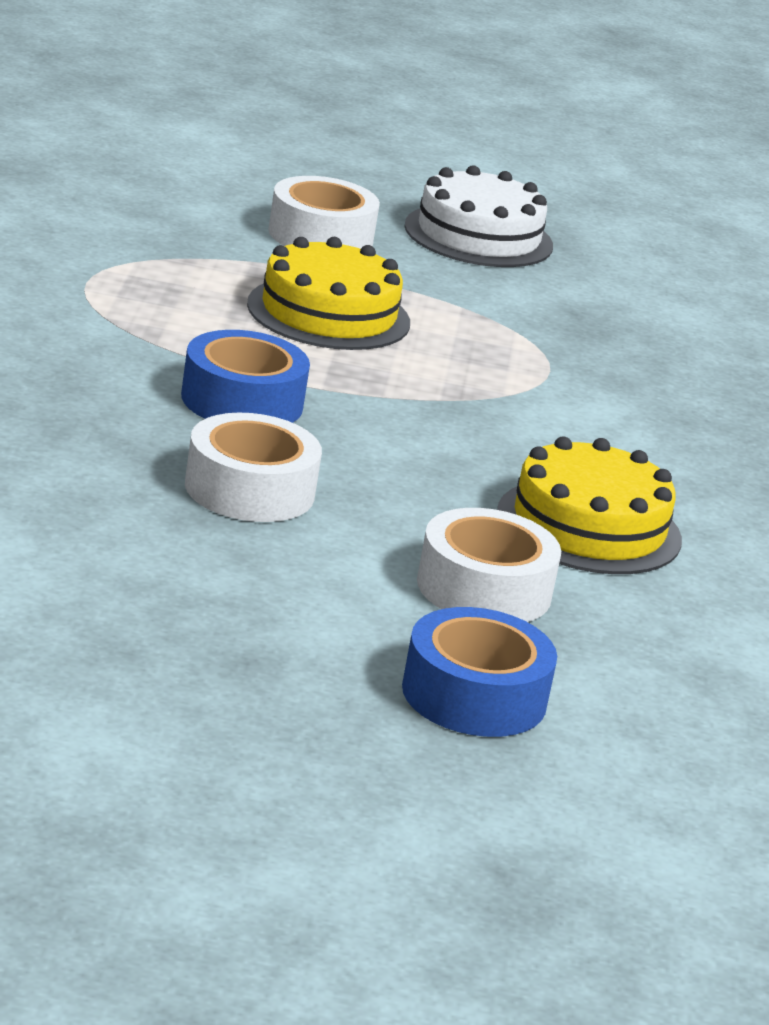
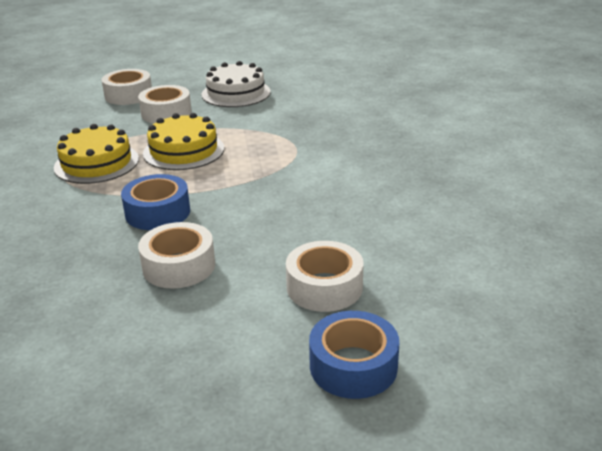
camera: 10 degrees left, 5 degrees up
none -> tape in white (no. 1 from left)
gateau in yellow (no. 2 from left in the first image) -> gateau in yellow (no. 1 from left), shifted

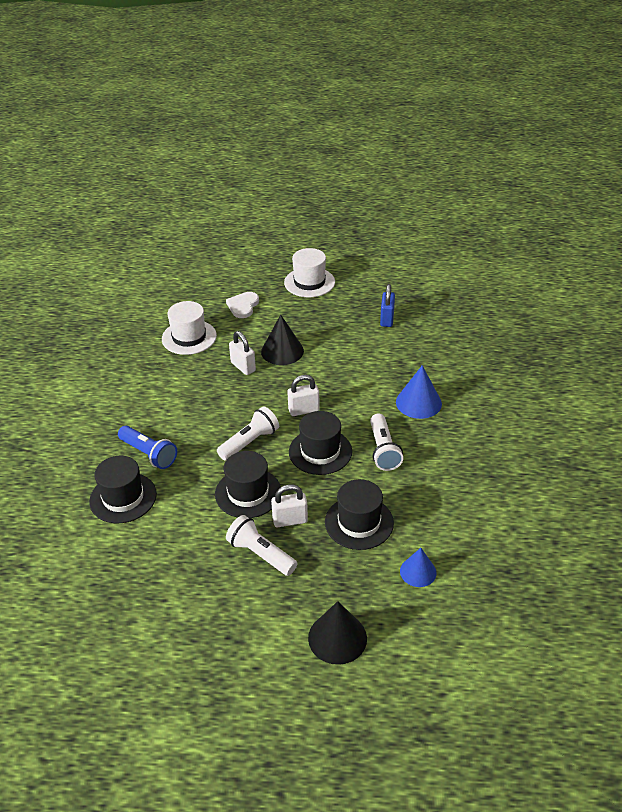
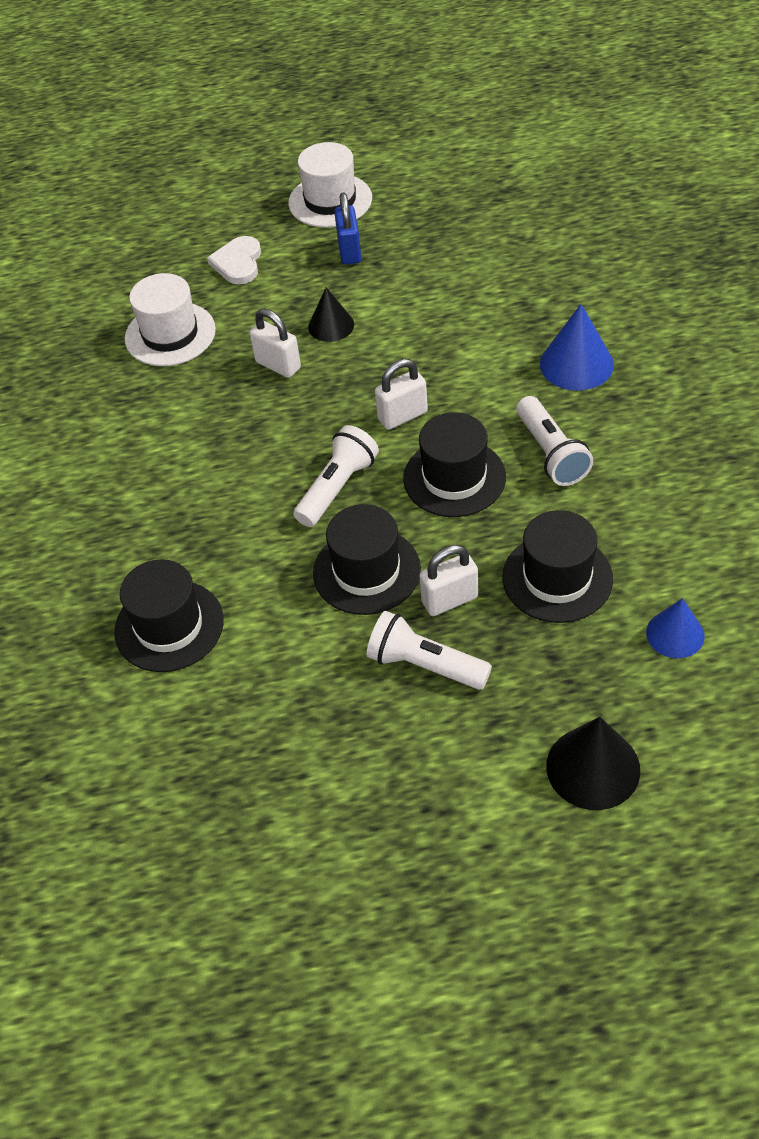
camera: 10 degrees left, 10 degrees up
pocket torch in cobalt -> none
padlock in cobalt, shifted
solid cone in jet-black (no. 1 from left), x0.66

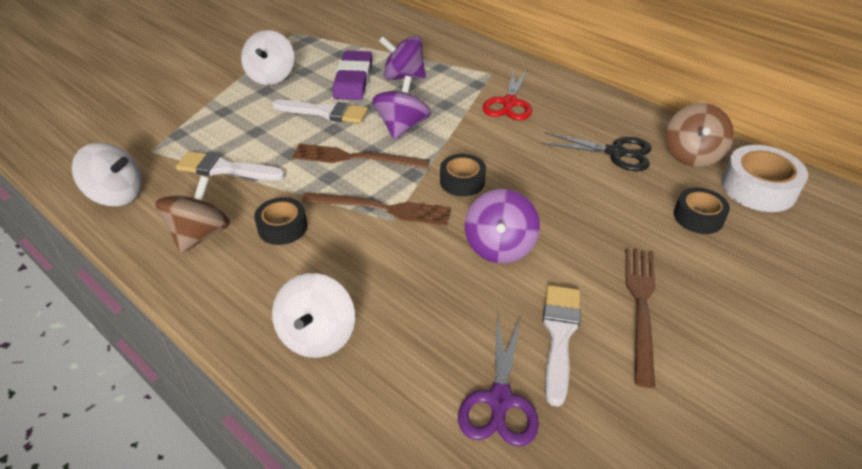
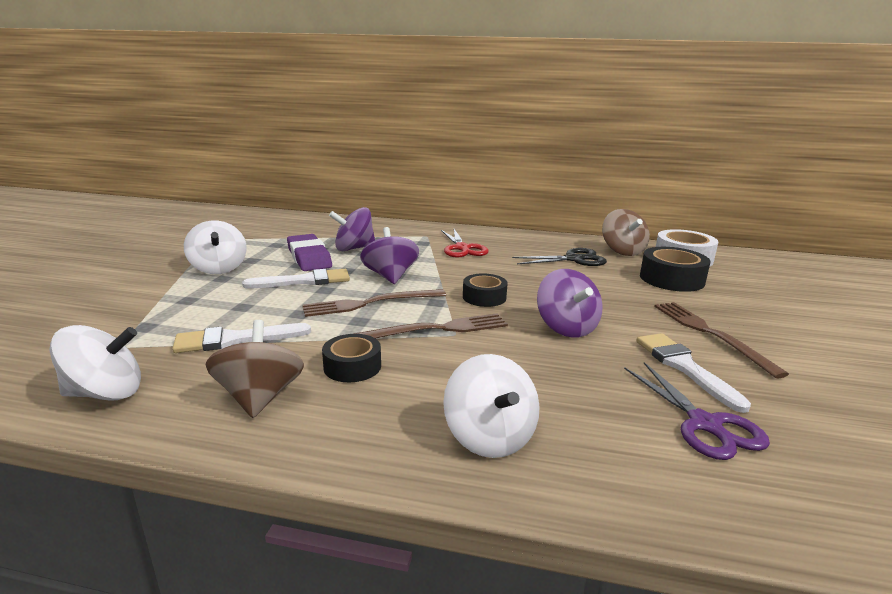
camera: 30 degrees left, 20 degrees down
tape in jet-black (no. 3 from left), x1.55

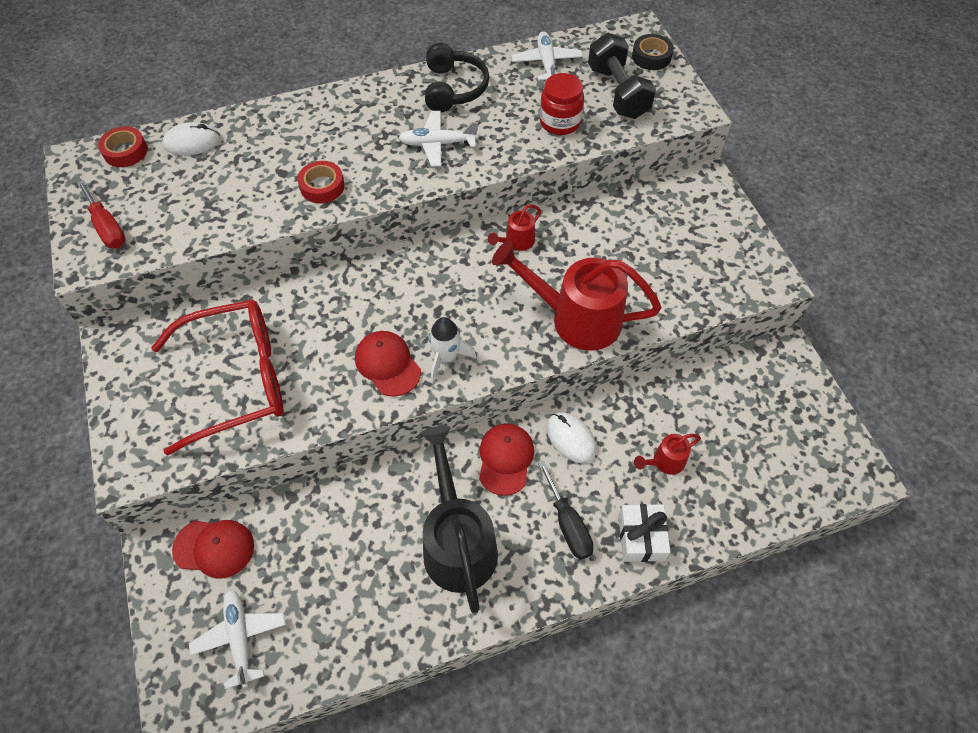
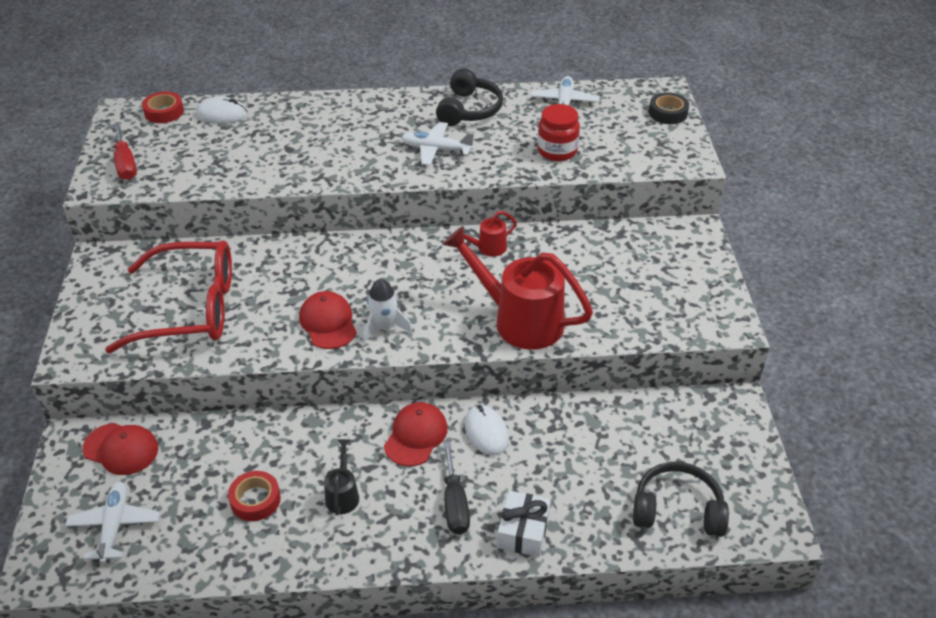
camera: 15 degrees right, 15 degrees down
hand weight in jet-black -> none
sprinkling can in crimson (no. 3 from left) -> none
none -> over-ear headphones in jet-black (no. 2 from left)
tape in crimson (no. 2 from left), shifted
sprinkling can in jet-black, x0.46

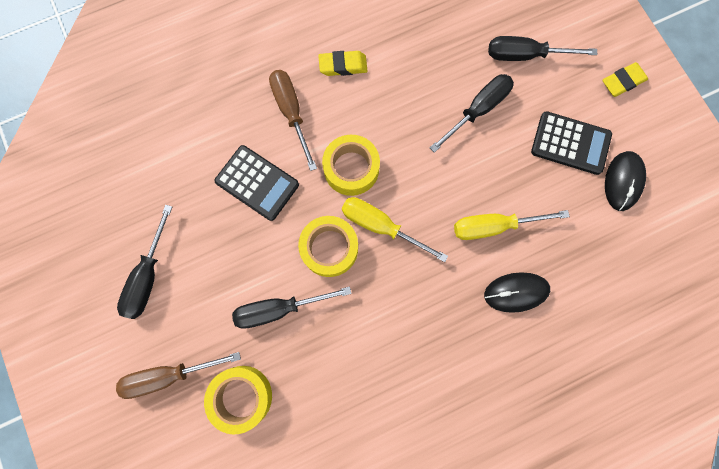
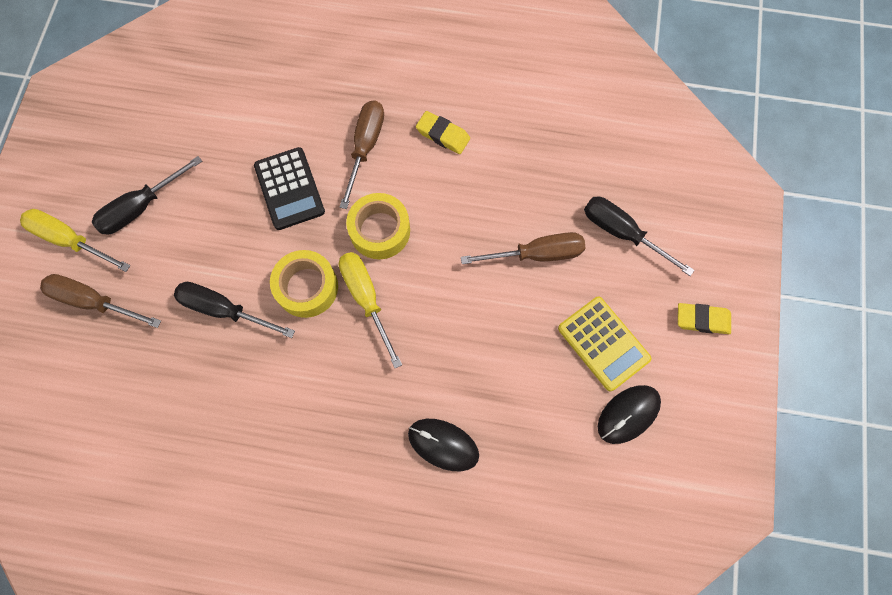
camera: 35 degrees right, 5 degrees down
tape in yellow (no. 1 from left) -> none
hand screwdriver in yellow (no. 2 from left in the first image) -> hand screwdriver in yellow (no. 1 from left), shifted
hand screwdriver in jet-black (no. 3 from left) -> hand screwdriver in brown (no. 3 from left)
pocket calculator in jet-black (no. 2 from left) -> pocket calculator in yellow

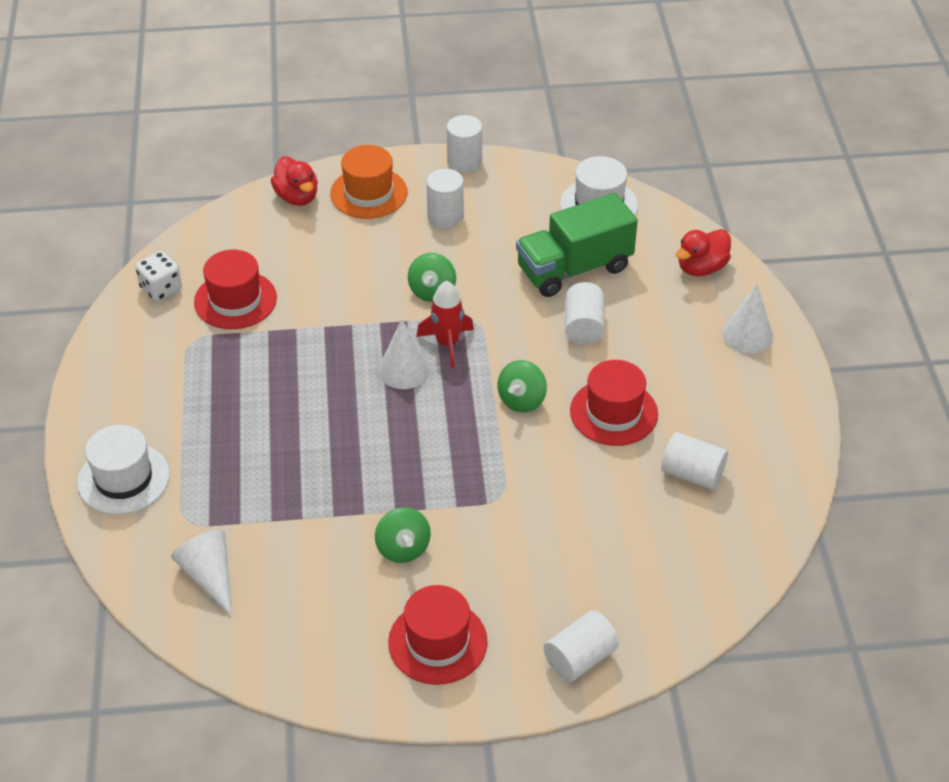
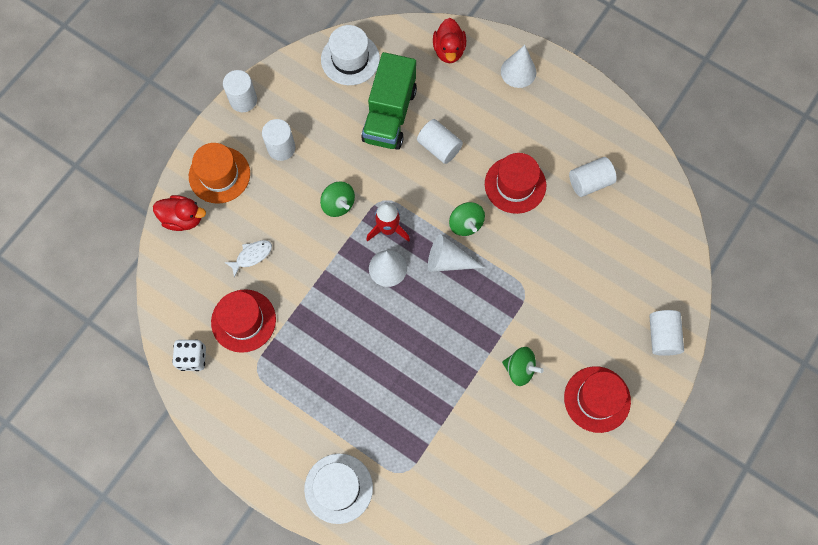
camera: 50 degrees left, 25 degrees up
none -> fish in white
solid cone in white (no. 1 from left in the first image) -> solid cone in white (no. 2 from left), shifted

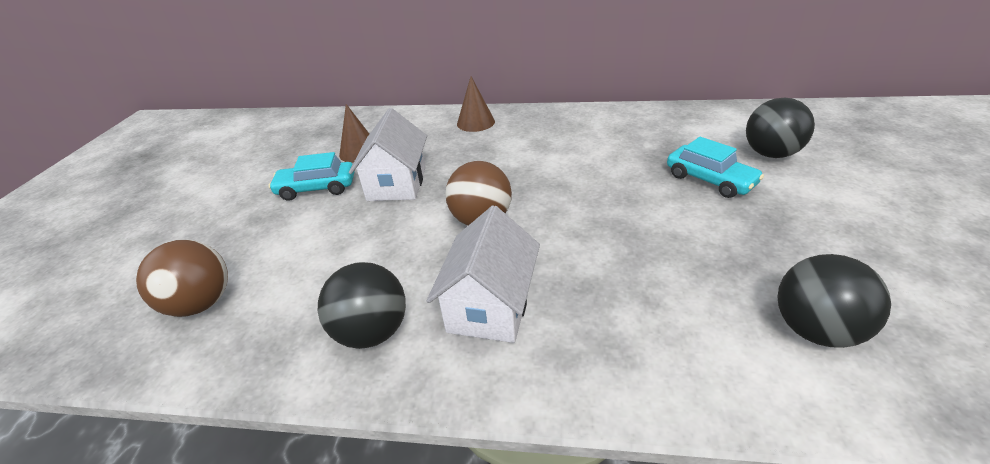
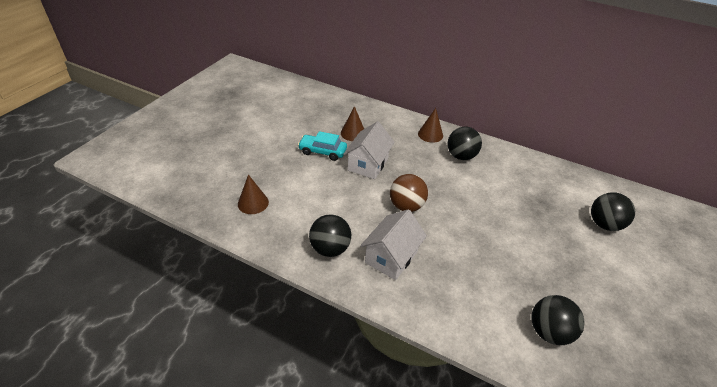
camera: 15 degrees right, 5 degrees up
automobile in aqua (no. 2 from left) -> none
none -> sphere in jet-black (no. 2 from left)
sphere in brown (no. 1 from left) -> solid cone in brown (no. 1 from left)

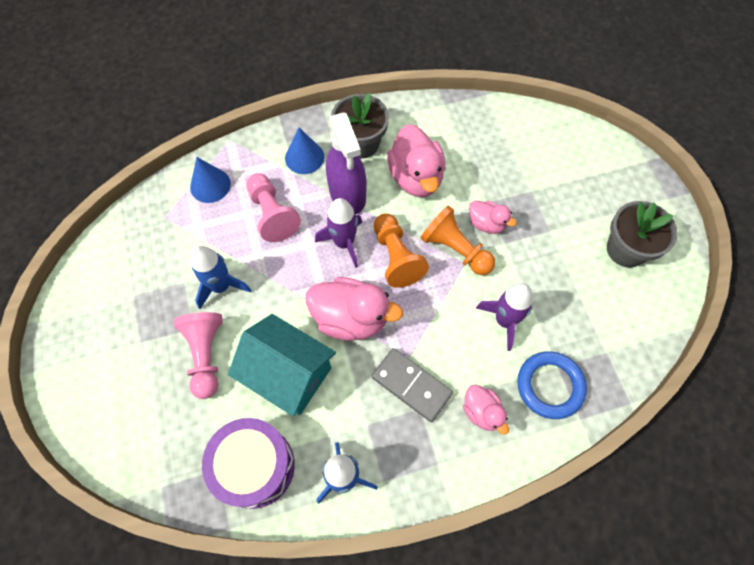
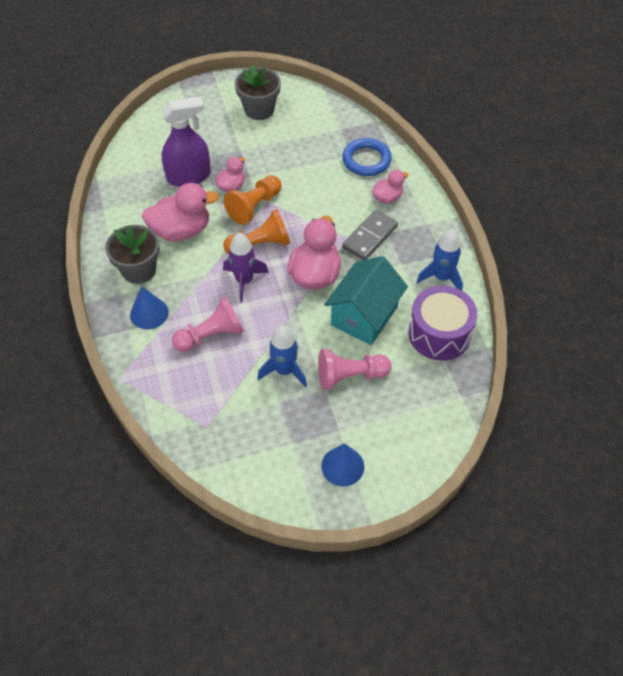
camera: 90 degrees left, 10 degrees down
toy rocket in royal purple (no. 2 from left) -> none
solid cone in cobalt (no. 1 from left in the first image) -> solid cone in cobalt (no. 2 from left), shifted
spray bottle in royal purple, shifted

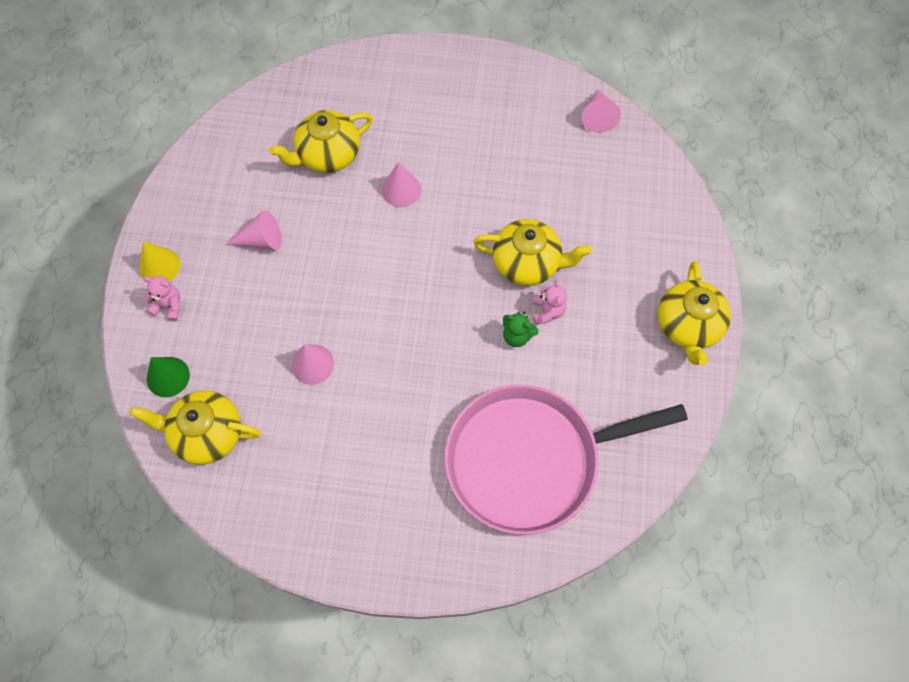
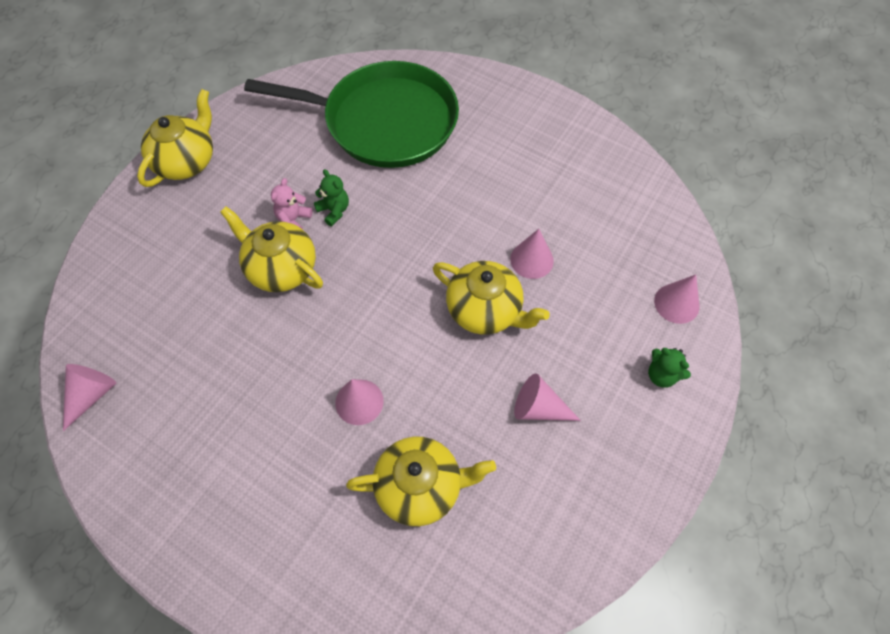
camera: 155 degrees left, 5 degrees down
solid cone in yellow -> none
tea pot in yellow (no. 1 from left in the first image) -> tea pot in yellow (no. 4 from left), shifted
teddy in rose-pink (no. 1 from left) -> teddy in emerald (no. 2 from left)
solid cone in emerald -> solid cone in rose-pink (no. 5 from left)
frying pan in rose-pink -> frying pan in emerald

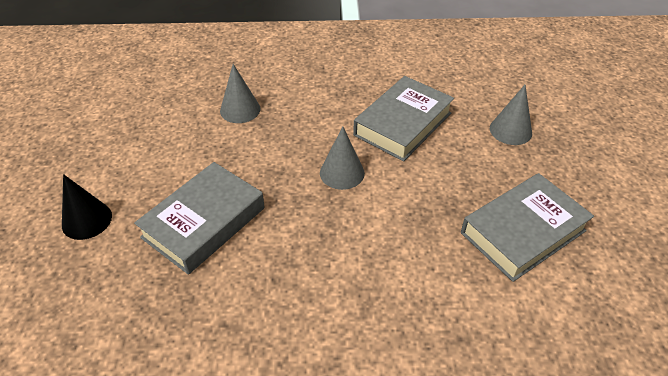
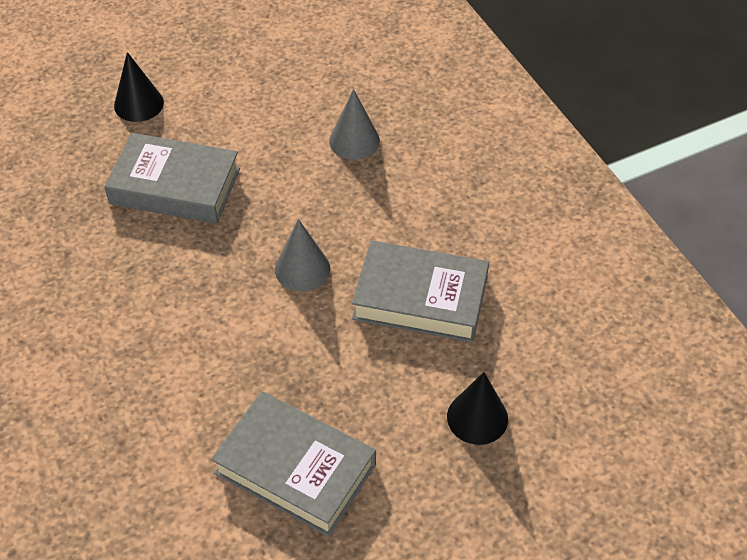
camera: 65 degrees right, 5 degrees up
solid cone in grey (no. 3 from left) -> solid cone in jet-black (no. 2 from left)

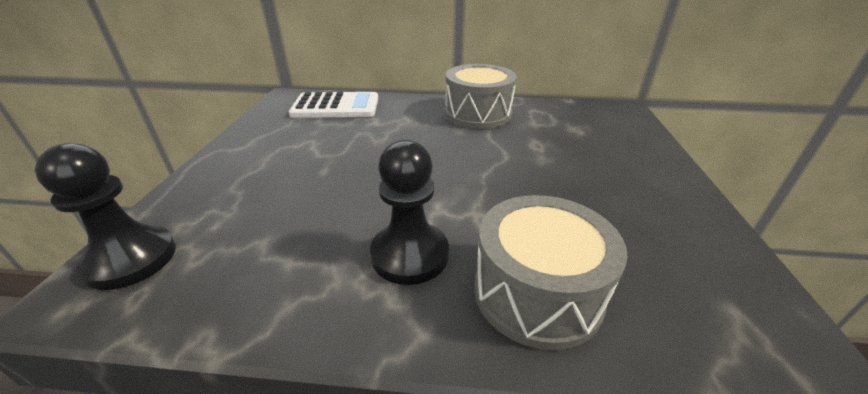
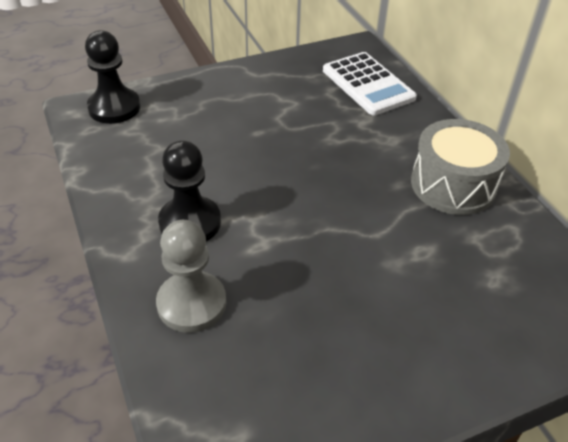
camera: 60 degrees right, 10 degrees up
snare drum in grey (no. 2 from left) -> game pawn in grey

